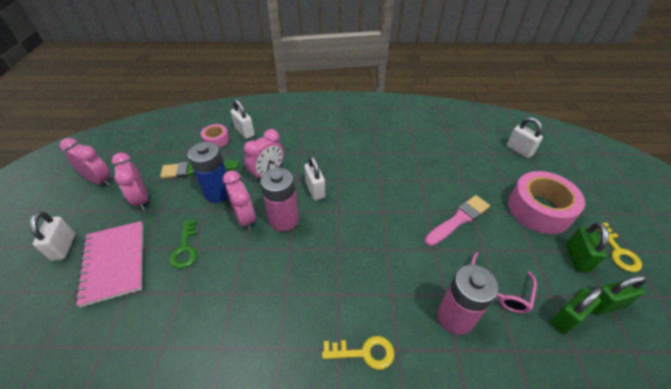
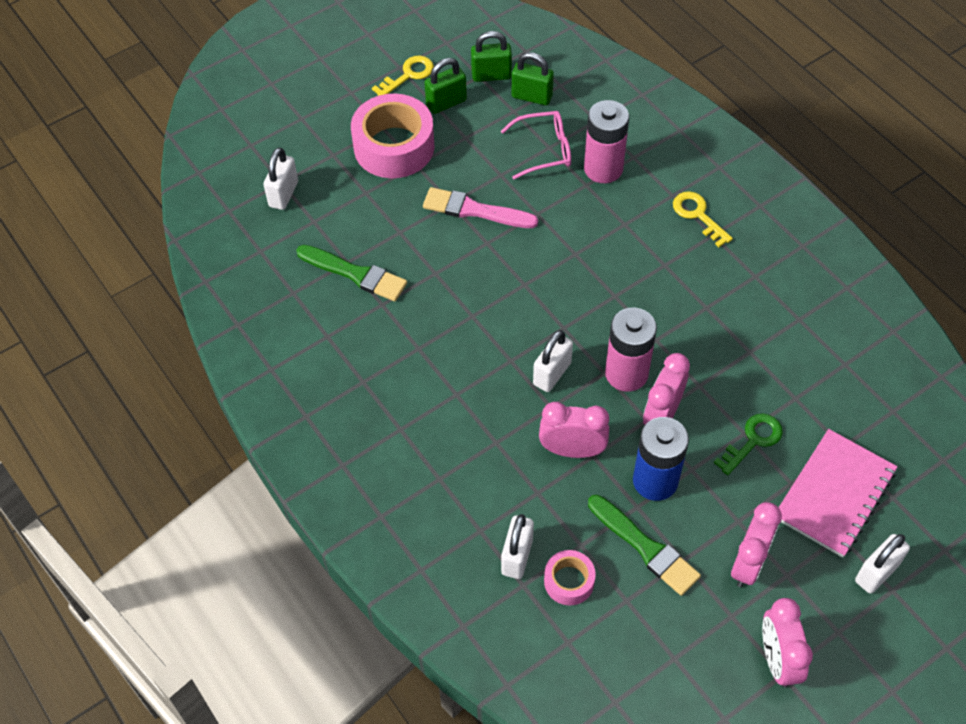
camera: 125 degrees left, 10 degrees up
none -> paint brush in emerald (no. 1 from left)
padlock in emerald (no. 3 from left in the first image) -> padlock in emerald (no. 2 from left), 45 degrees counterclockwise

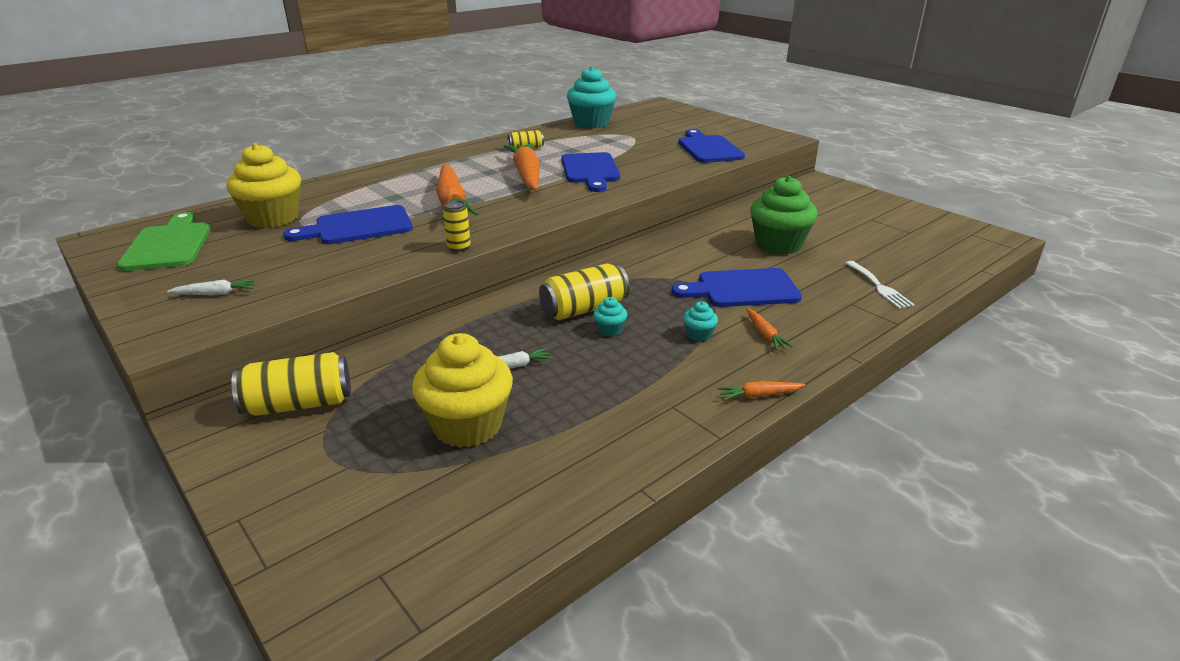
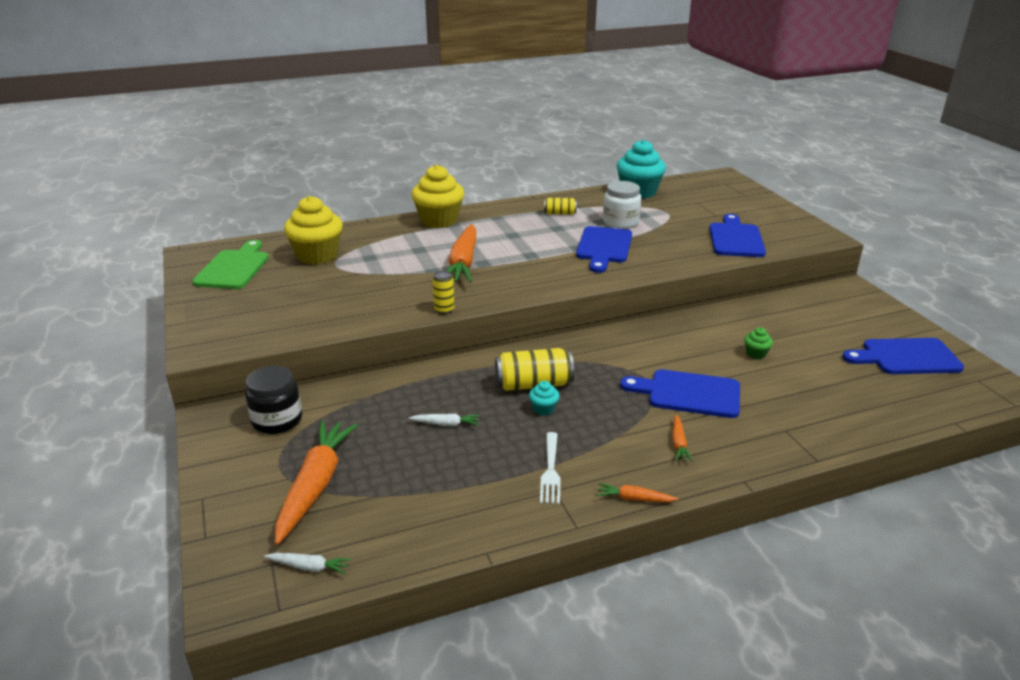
camera: 20 degrees right, 0 degrees up
cupcake in aqua (no. 3 from left) -> none
none -> jam jar in white
root vegetable in white (no. 1 from left), shifted
chopping board in cobalt (no. 1 from left in the first image) -> chopping board in cobalt (no. 4 from left), shifted
cupcake in yellow (no. 2 from left), shifted
root vegetable in bright orange (no. 2 from left in the first image) -> root vegetable in bright orange (no. 1 from left), shifted
dinner fork in white, shifted
tin in yellow (no. 1 from left) -> jam jar in jet-black
cupcake in emerald, x0.43

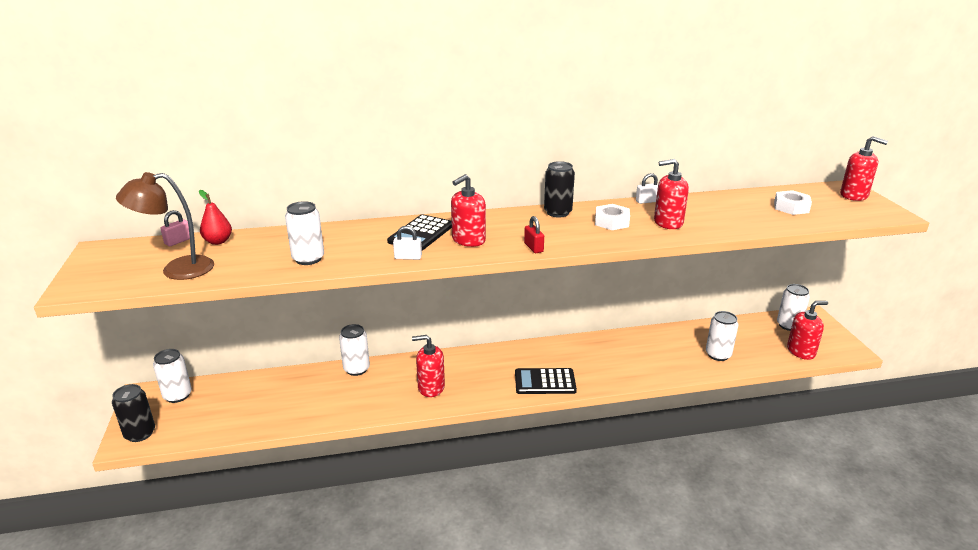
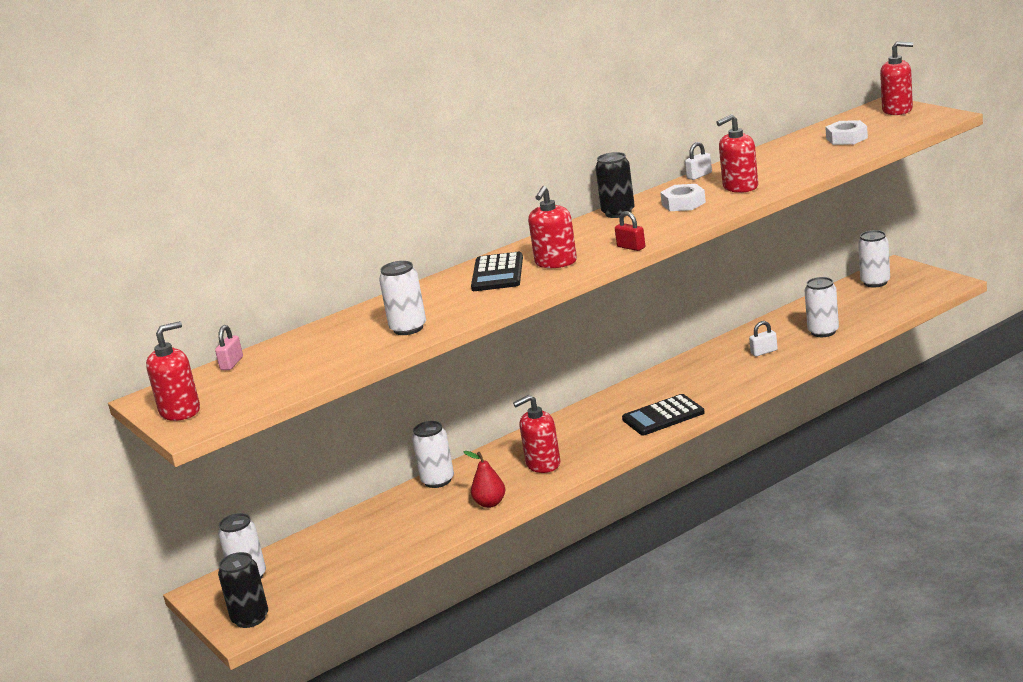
camera: 20 degrees left, 5 degrees down
desk lamp in brown -> none
pear fruit in crimson, shifted
padlock in white (no. 1 from left in the first image) -> padlock in white (no. 2 from left), shifted
pump bottle in crimson (no. 4 from left in the first image) -> pump bottle in crimson (no. 1 from left), shifted

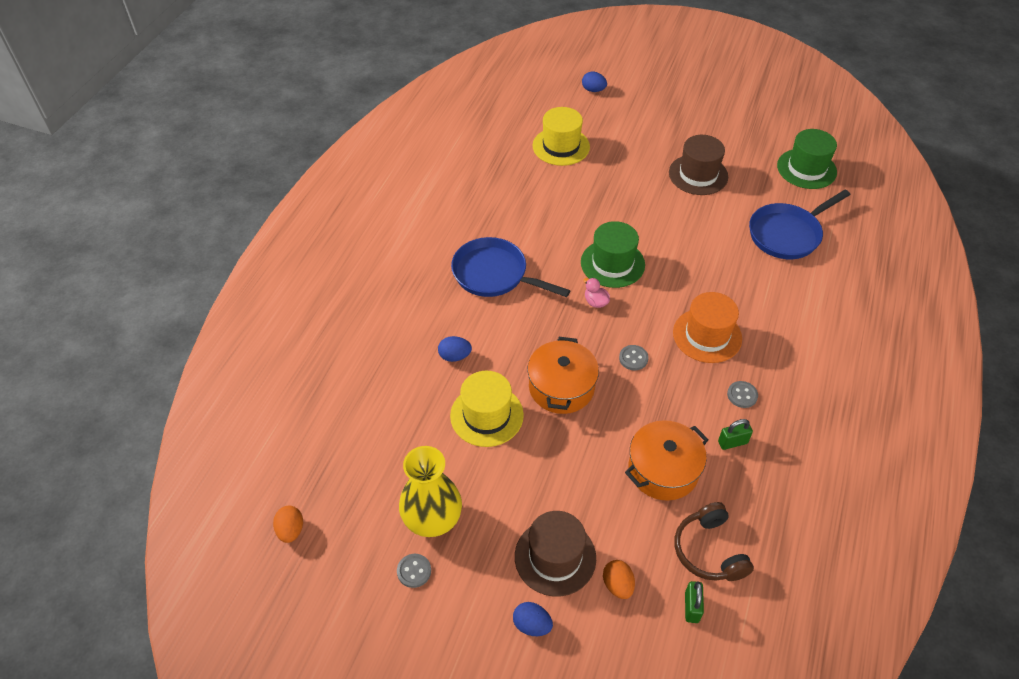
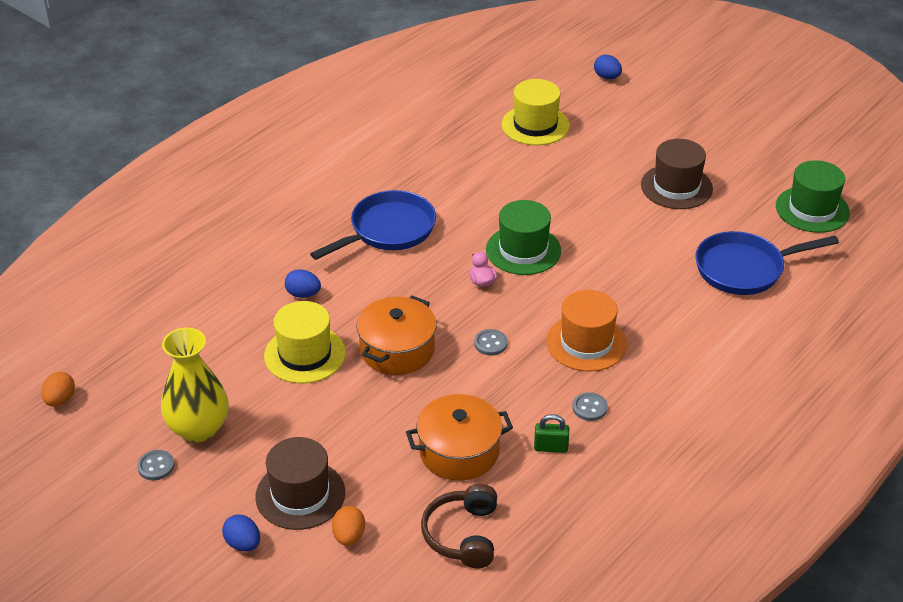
camera: 20 degrees right, 10 degrees down
padlock in emerald (no. 1 from left) -> none
frying pan in cobalt (no. 1 from left), 90 degrees clockwise

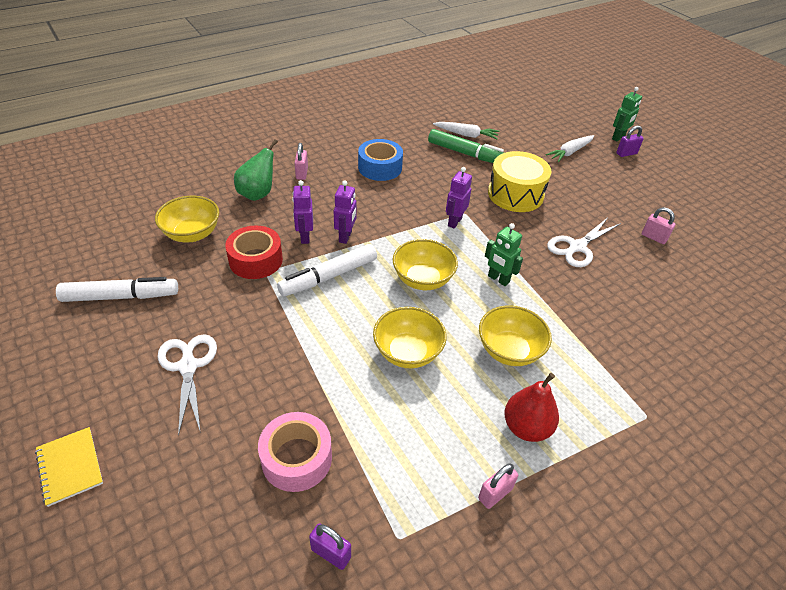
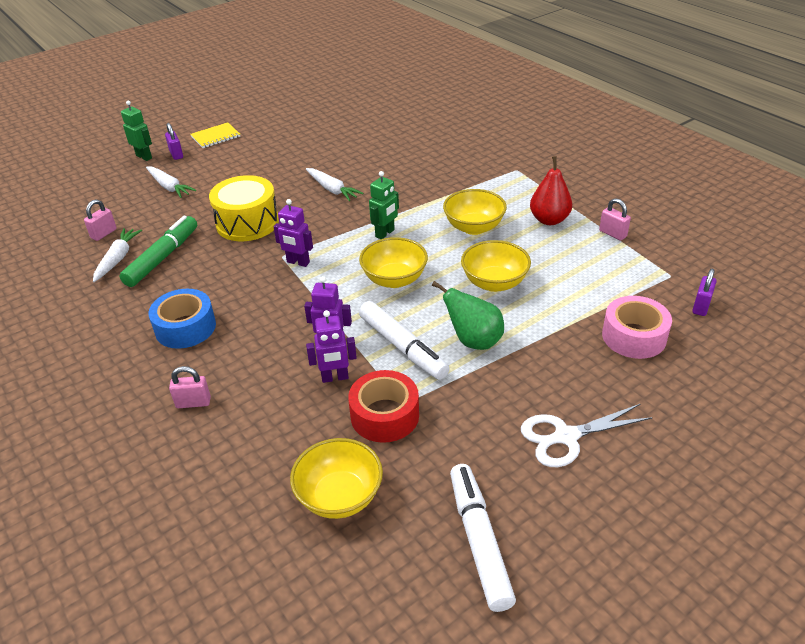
camera: 90 degrees left, 5 degrees down
notepad in yellow, shifted
pear fruit in emerald, shifted
padlock in rose-pink (no. 3 from left in the first image) -> padlock in rose-pink (no. 1 from left), shifted
scissors in white (no. 2 from left) -> root vegetable in white (no. 3 from left)

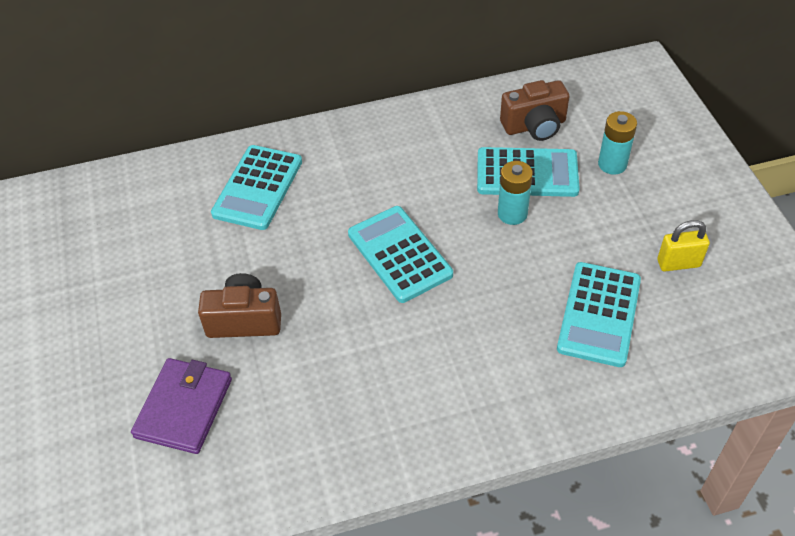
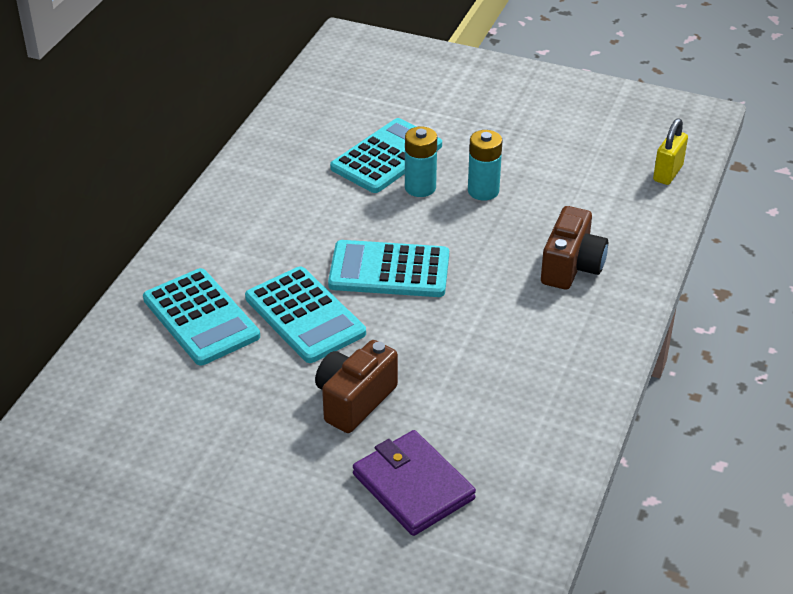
camera: 55 degrees left, 10 degrees down
camera in brown (no. 2 from left), shifted
pocket calculator in aqua (no. 4 from left in the first image) -> pocket calculator in aqua (no. 2 from left), shifted
AA battery in aqua (no. 2 from left), shifted
padlock in yellow, shifted

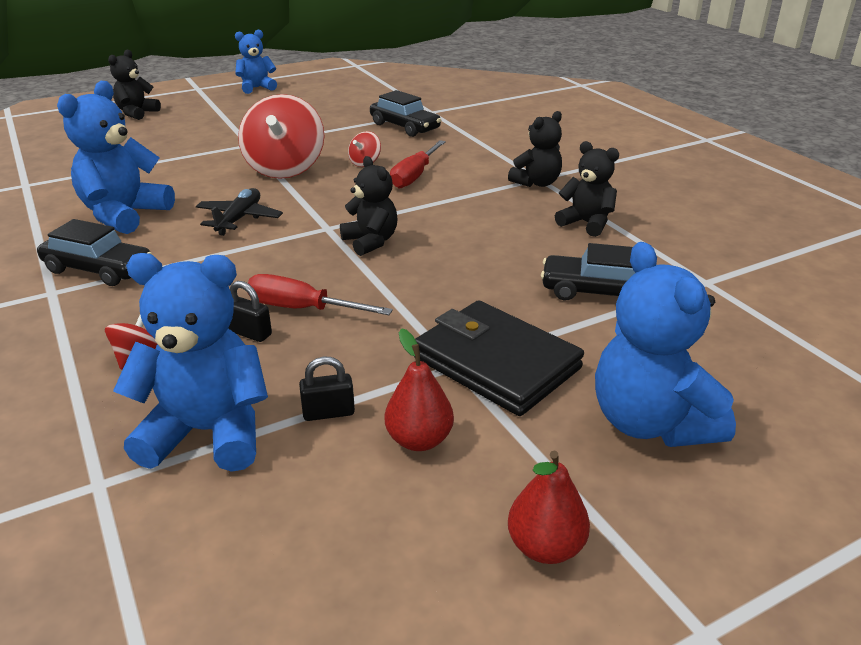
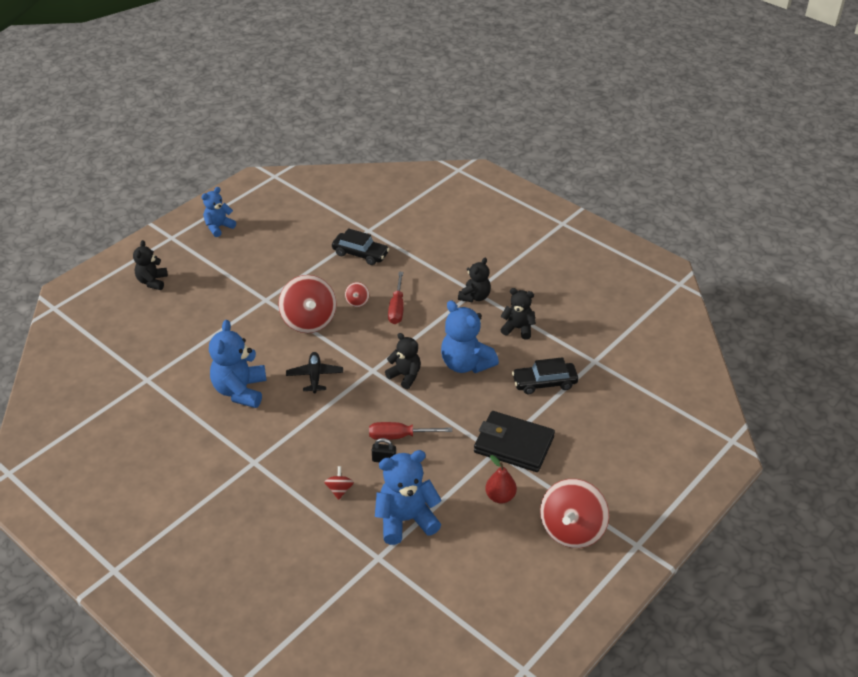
camera: 20 degrees left, 10 degrees up
automobile in jet-black (no. 1 from left) -> none
padlock in jet-black (no. 2 from left) -> none
teddy in cobalt (no. 4 from left), shifted
pear fruit in crimson (no. 2 from left) -> toy top in crimson (no. 4 from left)

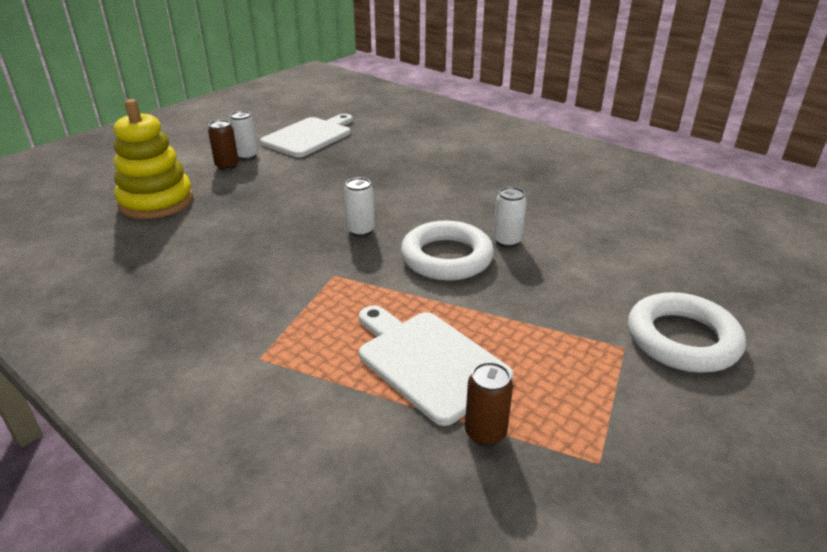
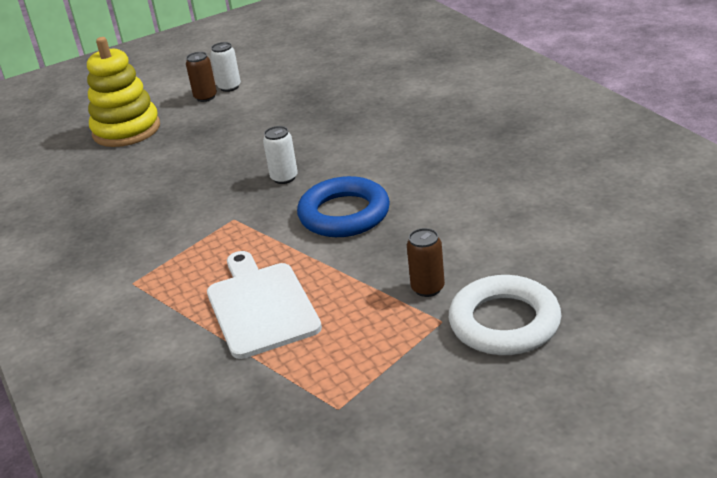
camera: 25 degrees right, 0 degrees up
chopping board in white (no. 1 from left) -> none
tin in white (no. 3 from left) -> none
tin in brown (no. 2 from left), shifted
hoop in white (no. 1 from left) -> hoop in cobalt

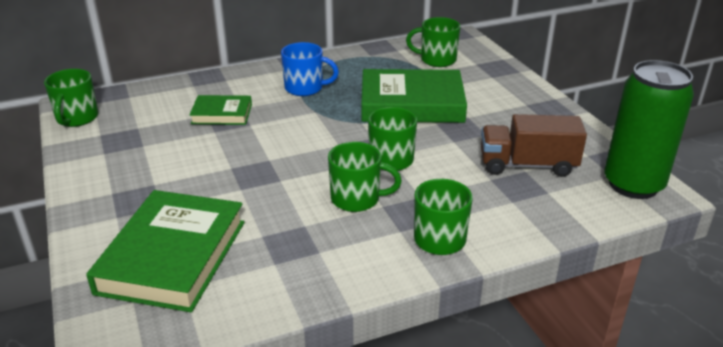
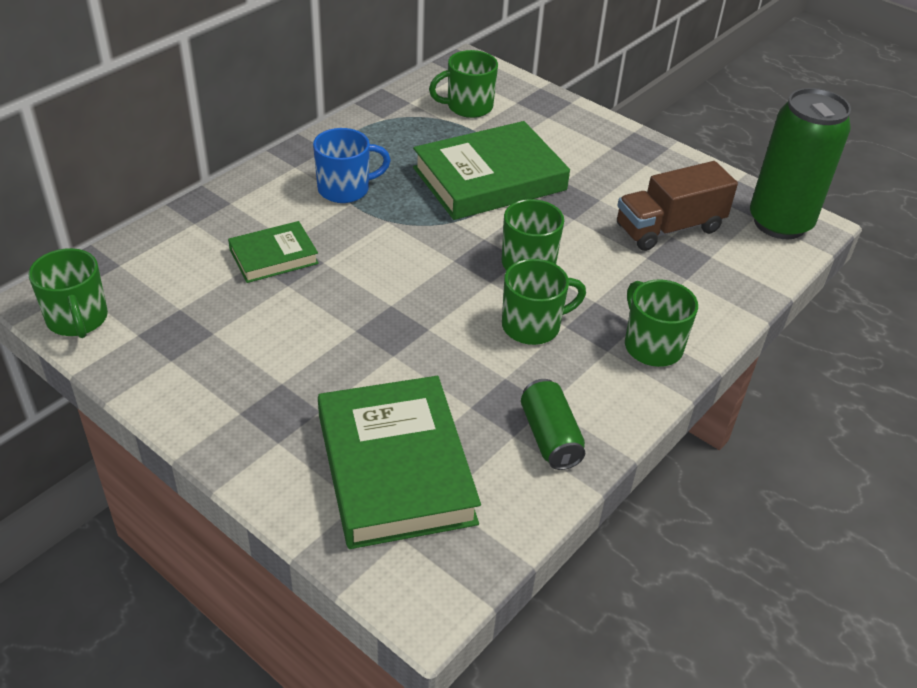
camera: 30 degrees left, 10 degrees up
none -> tin in emerald (no. 1 from left)

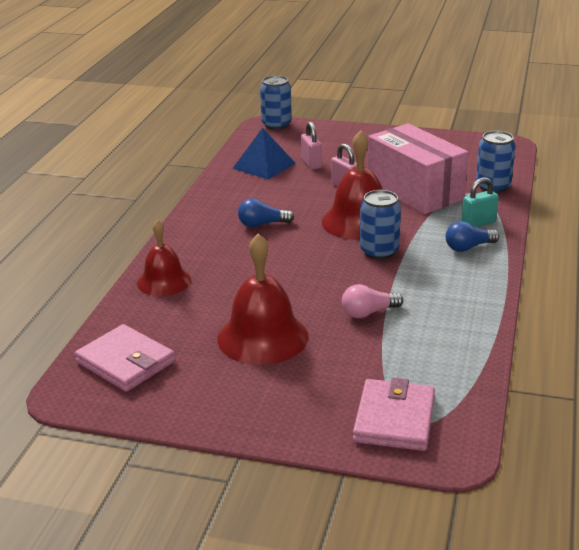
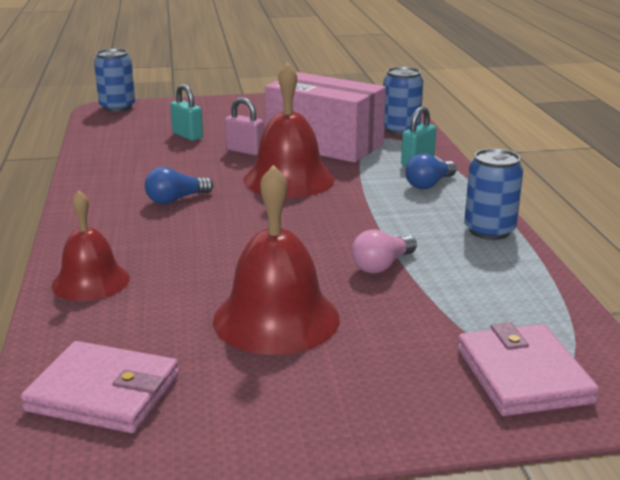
camera: 25 degrees left, 5 degrees down
pyramid shape in cobalt -> none
tin in cobalt (no. 2 from left in the first image) -> tin in cobalt (no. 3 from left), shifted
padlock in rose-pink (no. 1 from left) -> padlock in aqua (no. 1 from left)

